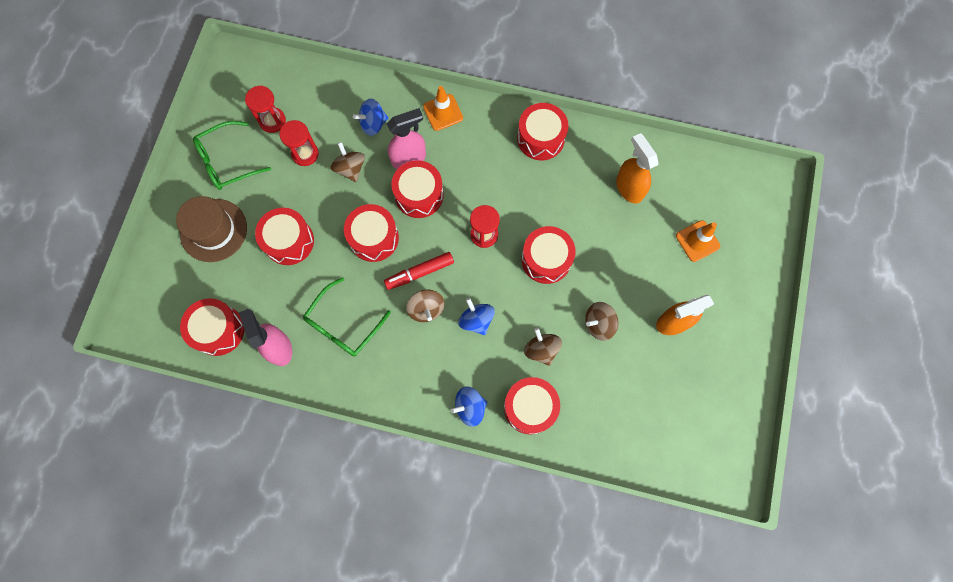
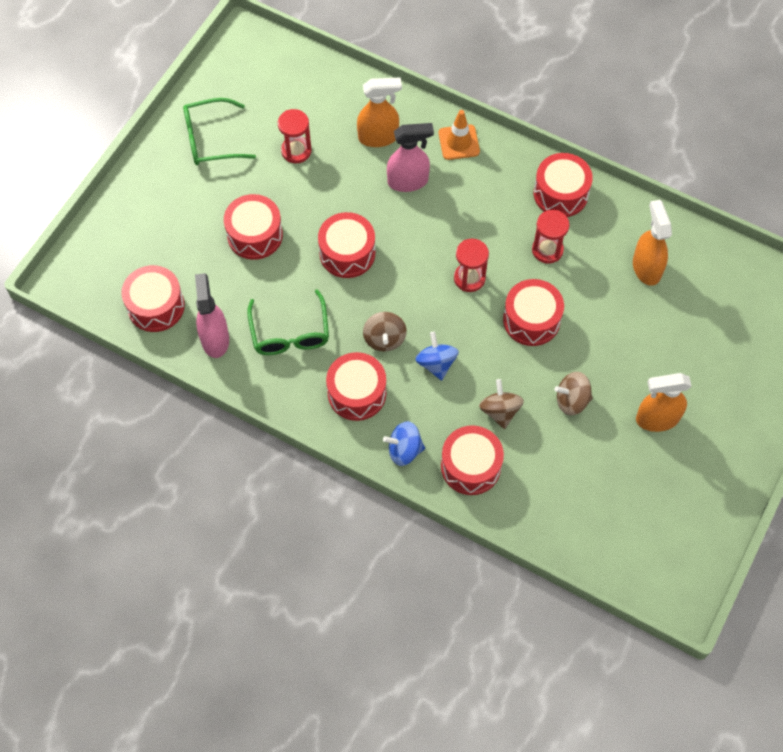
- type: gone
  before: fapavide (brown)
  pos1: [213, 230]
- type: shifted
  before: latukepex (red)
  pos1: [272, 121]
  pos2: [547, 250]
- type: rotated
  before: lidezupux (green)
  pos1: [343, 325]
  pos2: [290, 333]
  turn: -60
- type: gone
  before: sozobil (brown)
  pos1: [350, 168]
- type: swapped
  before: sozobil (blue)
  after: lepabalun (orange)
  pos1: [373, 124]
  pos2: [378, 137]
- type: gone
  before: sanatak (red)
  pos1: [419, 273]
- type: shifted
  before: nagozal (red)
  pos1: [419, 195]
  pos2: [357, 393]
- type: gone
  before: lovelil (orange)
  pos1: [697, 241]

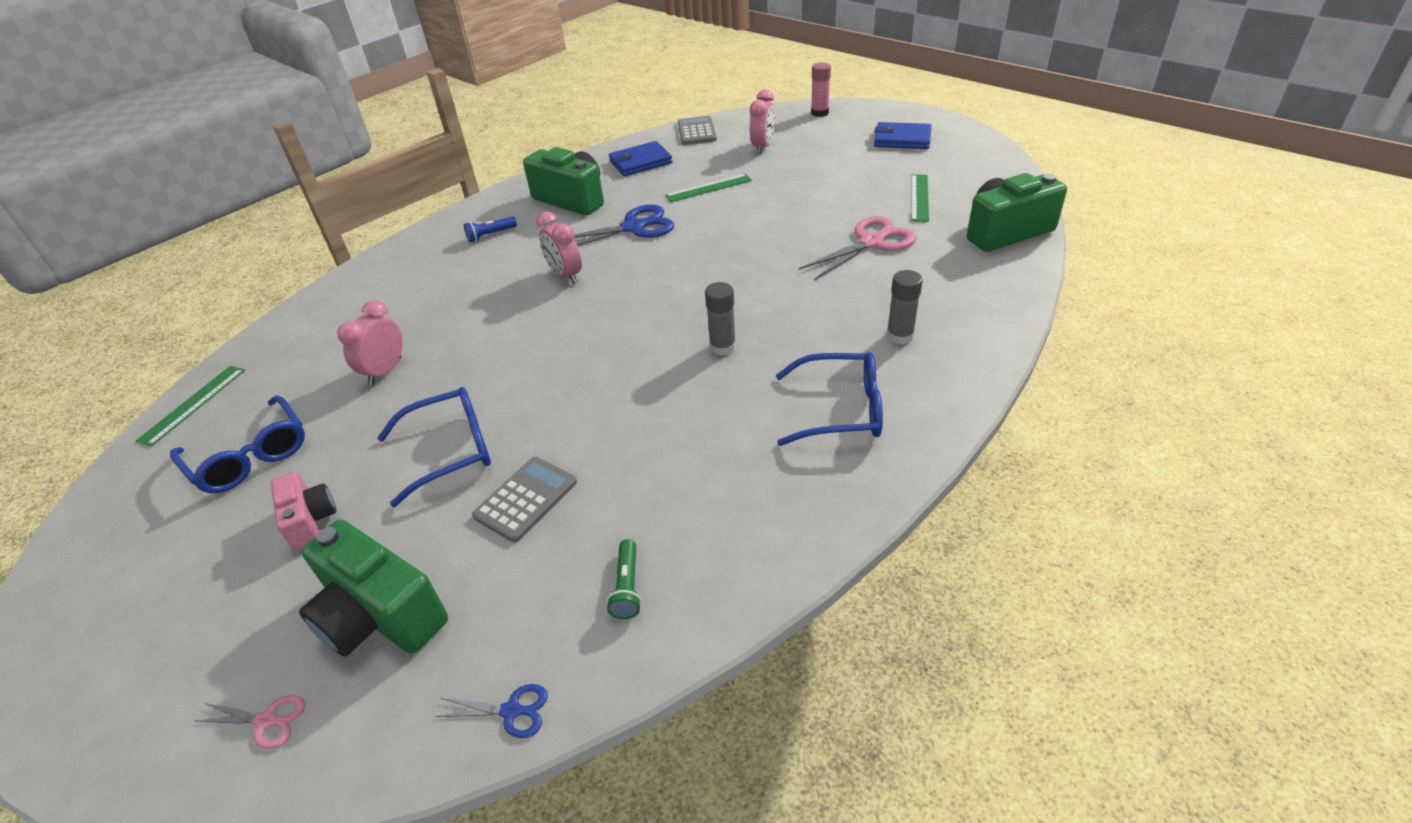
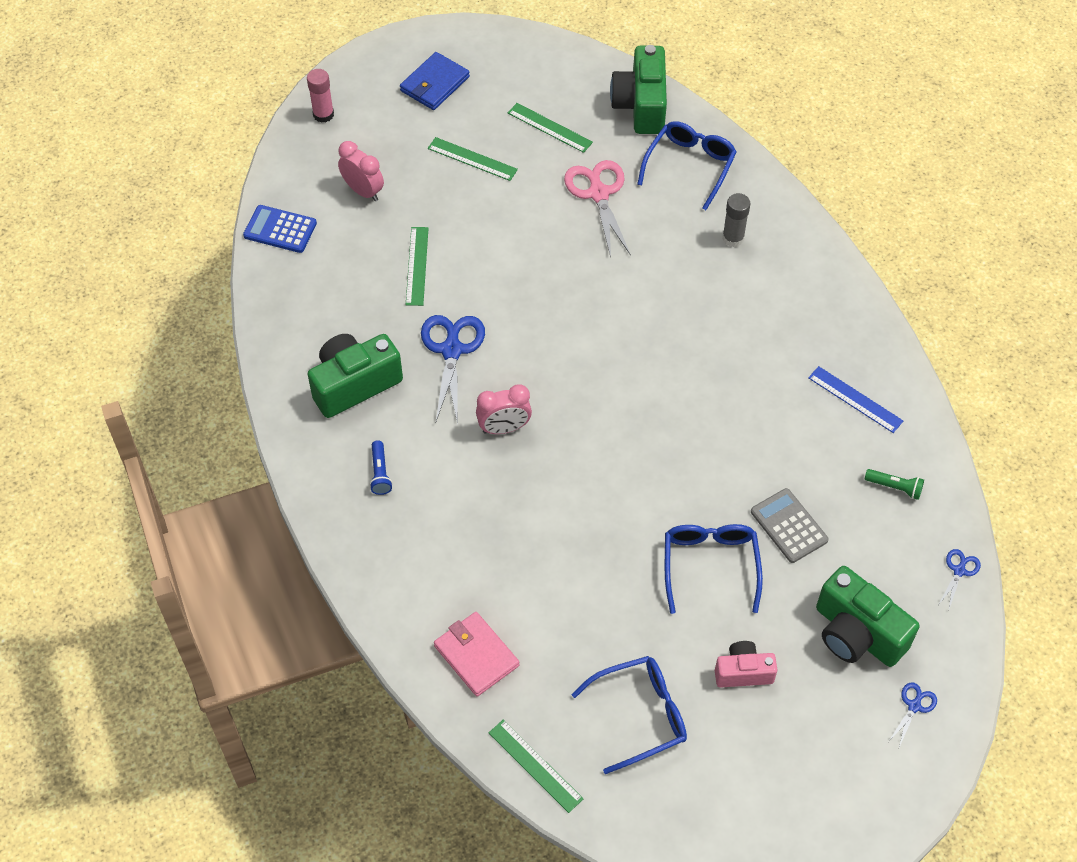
- type: repainted
  before: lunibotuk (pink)
  after: lunibotuk (blue)
  pos1: [267, 721]
  pos2: [914, 706]
- type: rotated
  before: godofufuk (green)
  pos1: [380, 615]
  pos2: [857, 633]
  turn: 75
- type: gone
  before: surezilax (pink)
  pos1: [385, 371]
- type: gone
  before: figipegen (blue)
  pos1: [640, 162]
- type: repainted
  before: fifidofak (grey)
  after: fifidofak (blue)
  pos1: [697, 131]
  pos2: [280, 229]
- type: gone
  before: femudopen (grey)
  pos1: [722, 347]
- type: shifted
  before: lidezupux (blue)
  pos1: [840, 410]
  pos2: [690, 166]
- type: new
  after: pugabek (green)
  pos2: [472, 159]
- type: new
  after: figipegen (pink)
  pos2: [476, 655]
- type: new
  after: pugabek (blue)
  pos2: [855, 399]

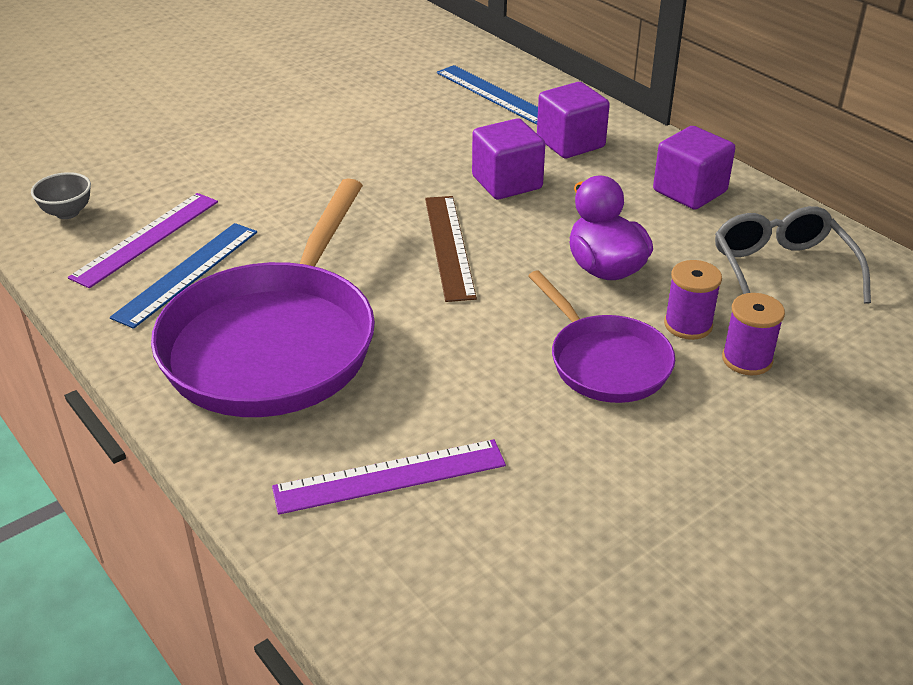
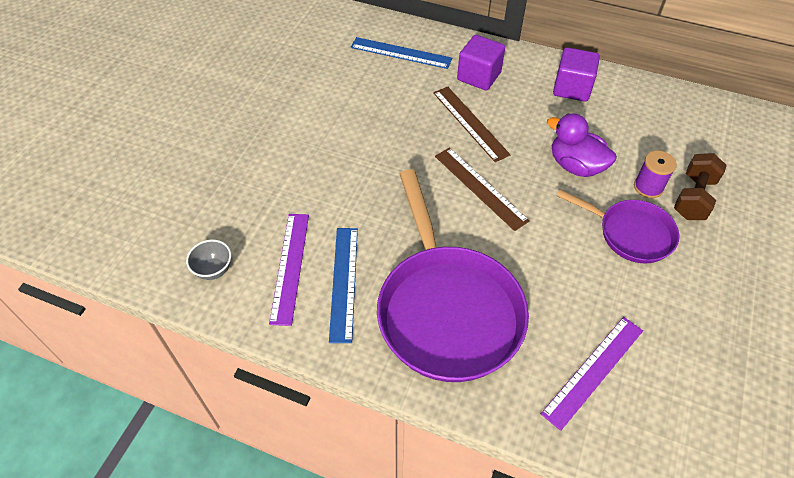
- type: swapped
  before: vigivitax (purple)
  after: pugabek (brown)
  pos1: [507, 182]
  pos2: [470, 123]
- type: gone
  before: lidezupux (grey)
  pos1: [781, 270]
- type: swapped
  before: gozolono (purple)
  after: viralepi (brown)
  pos1: [747, 359]
  pos2: [693, 197]

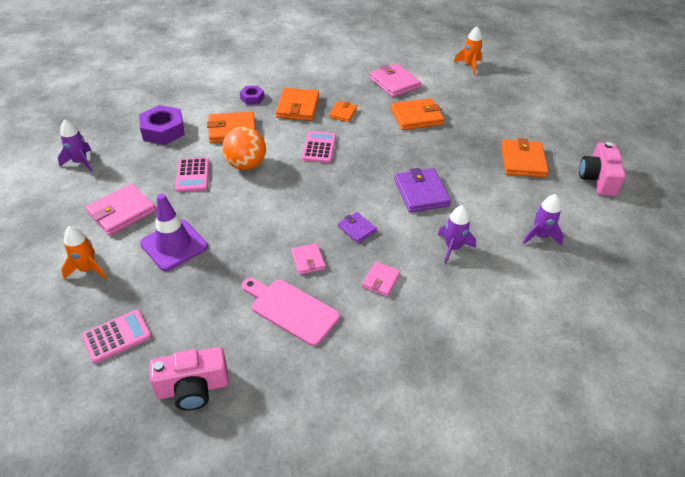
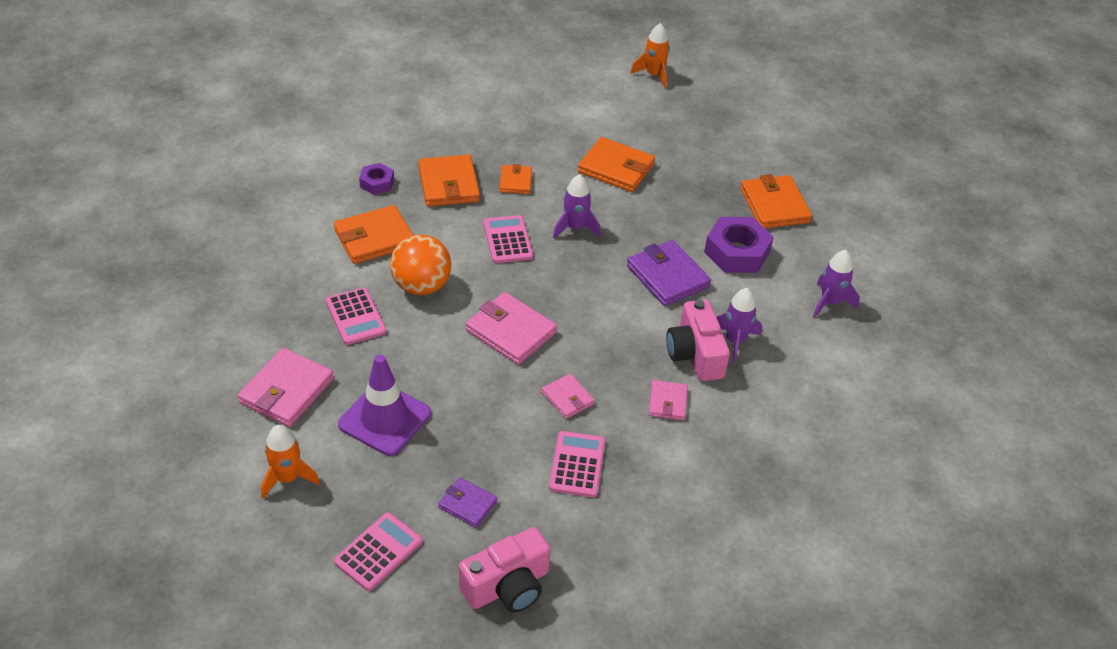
- type: shifted
  before: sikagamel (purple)
  pos1: [80, 162]
  pos2: [575, 228]
- type: shifted
  before: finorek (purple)
  pos1: [163, 130]
  pos2: [737, 252]
- type: swapped
  before: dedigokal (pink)
  after: fifidofak (pink)
  pos1: [291, 310]
  pos2: [577, 465]
- type: shifted
  before: figipegen (purple)
  pos1: [356, 229]
  pos2: [467, 504]
- type: shifted
  before: figipegen (pink)
  pos1: [394, 83]
  pos2: [511, 331]
- type: rotated
  before: figipegen (orange)
  pos1: [416, 117]
  pos2: [616, 168]
  turn: 60
- type: shifted
  before: godofufuk (pink)
  pos1: [597, 179]
  pos2: [695, 354]

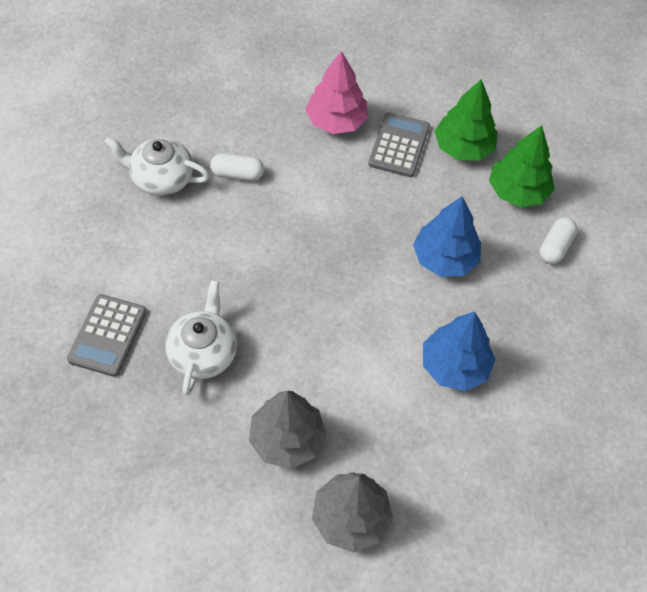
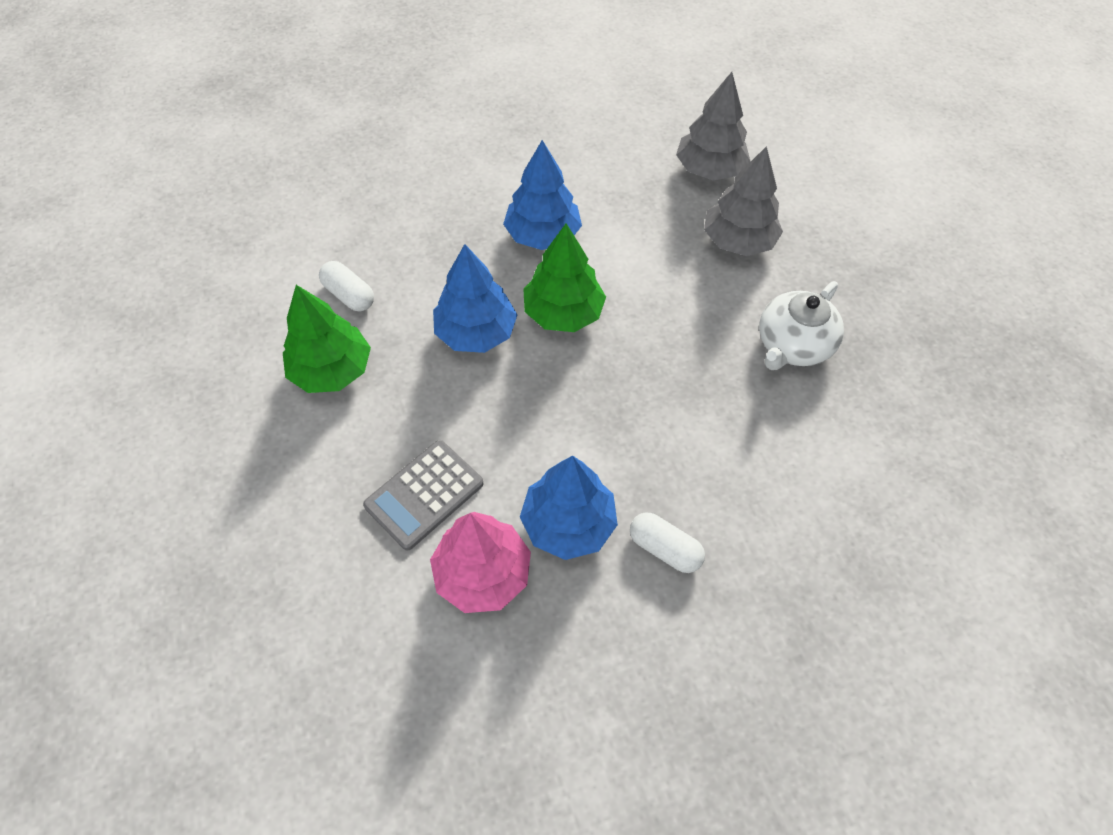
- type: gone
  before: fifidofak (grey)
  pos1: [107, 335]
- type: gone
  before: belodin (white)
  pos1: [161, 178]
- type: shifted
  before: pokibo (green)
  pos1: [463, 147]
  pos2: [563, 313]
- type: rotated
  before: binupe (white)
  pos1: [555, 247]
  pos2: [349, 295]
  turn: 75
- type: new
  after: pokibo (blue)
  pos2: [568, 523]

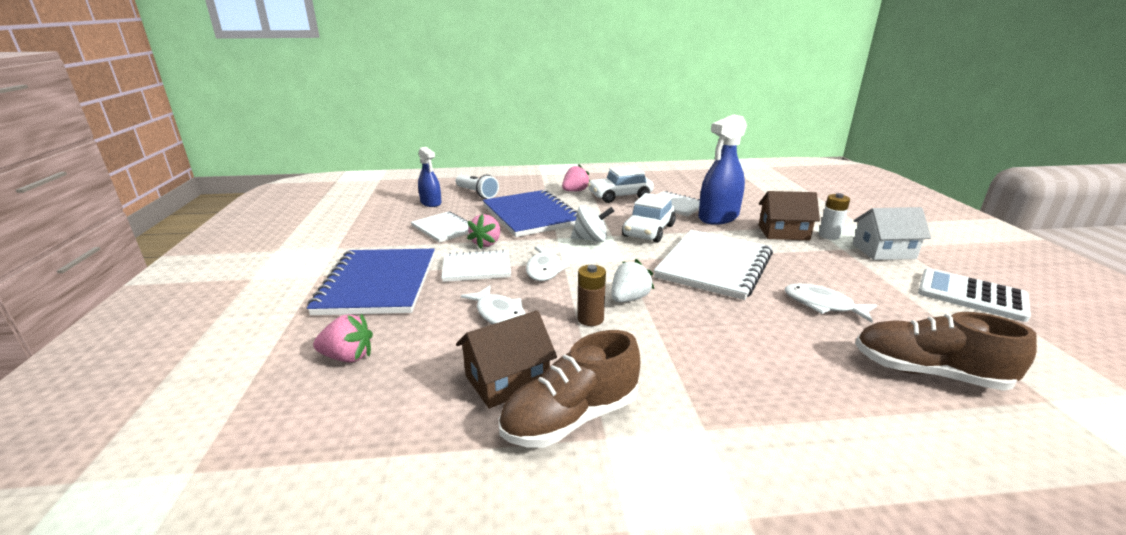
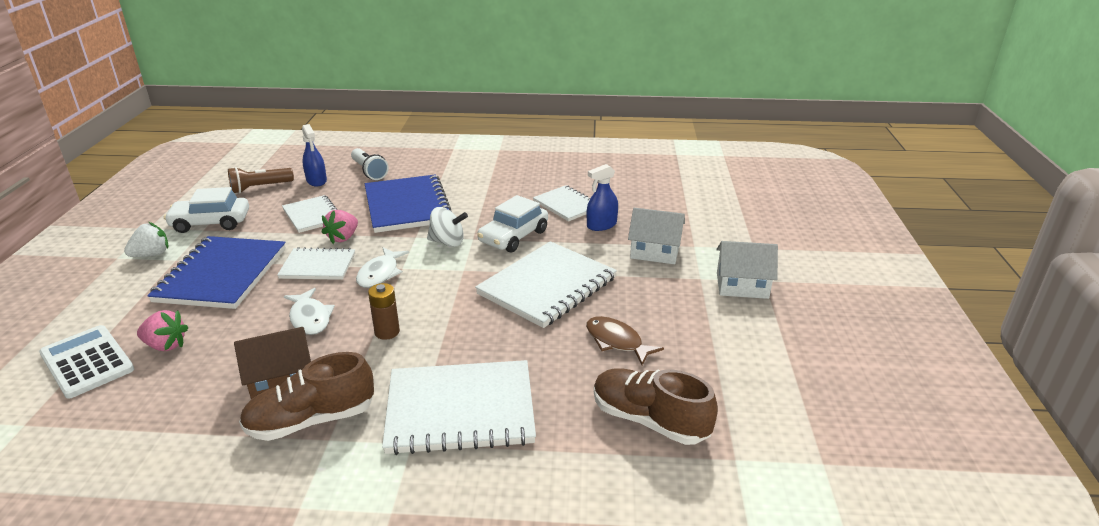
- type: gone
  before: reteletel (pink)
  pos1: [575, 191]
- type: shifted
  before: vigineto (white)
  pos1: [620, 196]
  pos2: [211, 223]
- type: shifted
  before: reteletel (white)
  pos1: [629, 298]
  pos2: [152, 254]
- type: scaled
  before: lepabalun (blue)
  pos1: [718, 217]
  pos2: [601, 225]
  scale: 0.6
- type: repainted
  before: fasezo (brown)
  after: fasezo (white)
  pos1: [783, 232]
  pos2: [655, 252]
- type: repainted
  before: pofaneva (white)
  after: pofaneva (brown)
  pos1: [823, 305]
  pos2: [617, 341]
- type: gone
  before: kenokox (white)
  pos1: [829, 236]
- type: shifted
  before: fifidofak (white)
  pos1: [971, 295]
  pos2: [87, 362]
- type: new
  after: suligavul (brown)
  pos2: [260, 188]
- type: new
  after: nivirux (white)
  pos2: [460, 409]

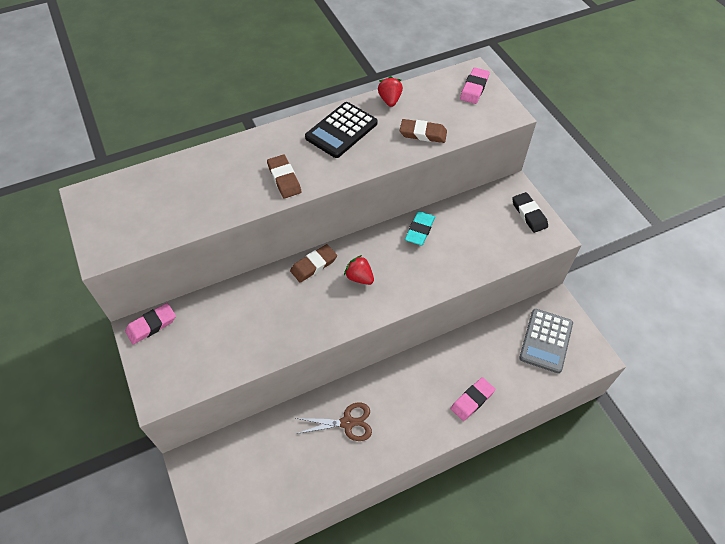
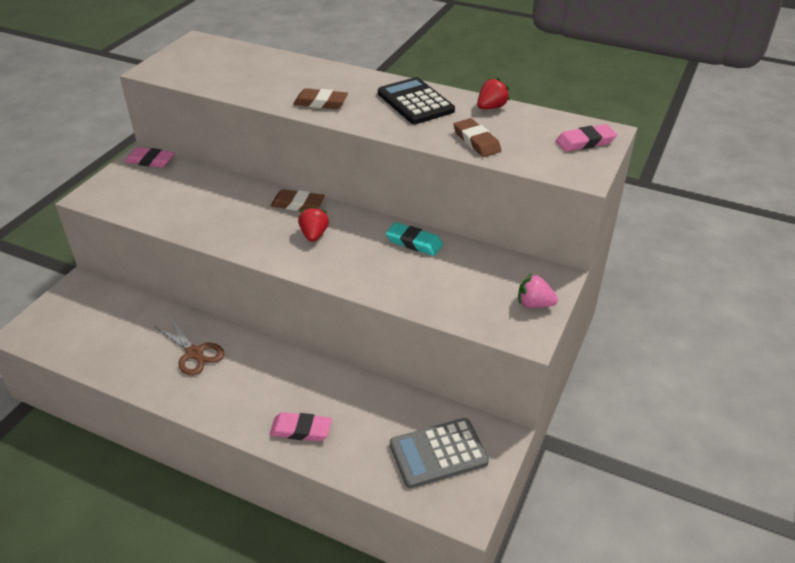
- type: rotated
  before: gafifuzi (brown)
  pos1: [284, 179]
  pos2: [321, 102]
  turn: 75
- type: rotated
  before: fifidofak (black)
  pos1: [341, 130]
  pos2: [415, 102]
  turn: 60
- type: rotated
  before: gafifuzi (turquoise)
  pos1: [419, 230]
  pos2: [414, 242]
  turn: 45
- type: swapped
  before: gafifuzi (black)
  after: reteletel (pink)
  pos1: [529, 214]
  pos2: [534, 304]

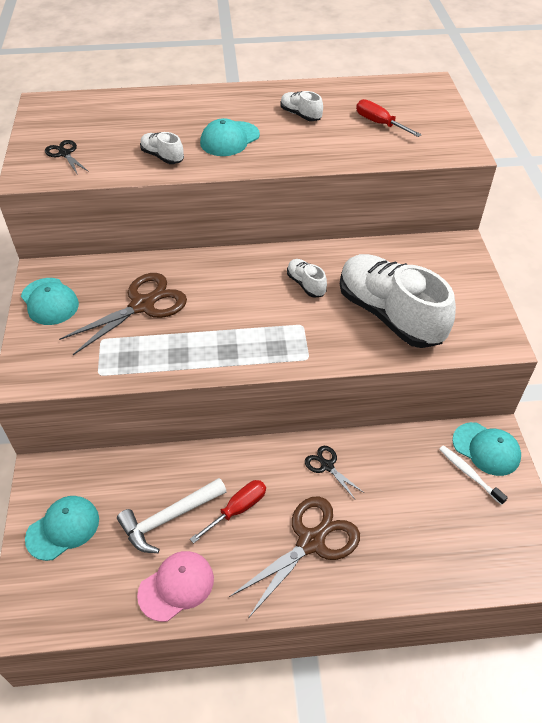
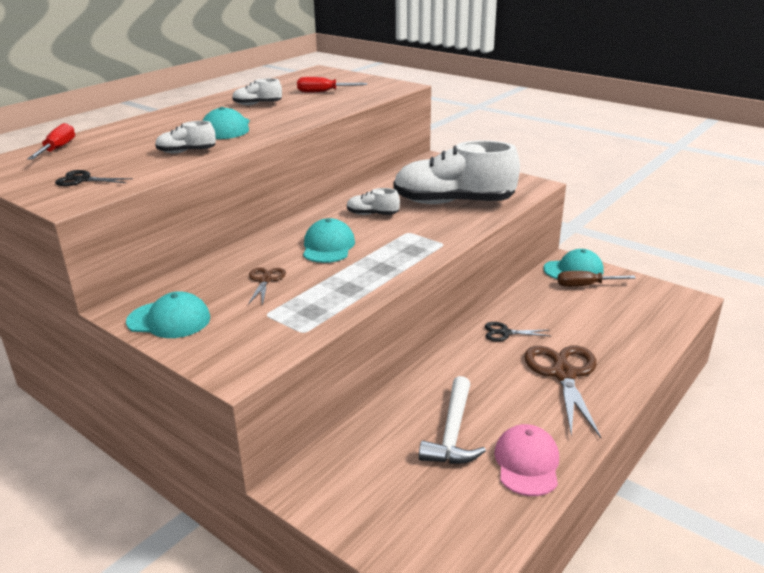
- type: shifted
  before: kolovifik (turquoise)
  pos1: [63, 528]
  pos2: [328, 246]
- type: scaled
  before: lunibotuk (brown)
  pos1: [142, 305]
  pos2: [265, 280]
  scale: 0.51
- type: shifted
  before: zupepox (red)
  pos1: [237, 509]
  pos2: [58, 149]
- type: swapped
  before: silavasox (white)
  after: zupepox (brown)
  pos1: [469, 474]
  pos2: [585, 285]

